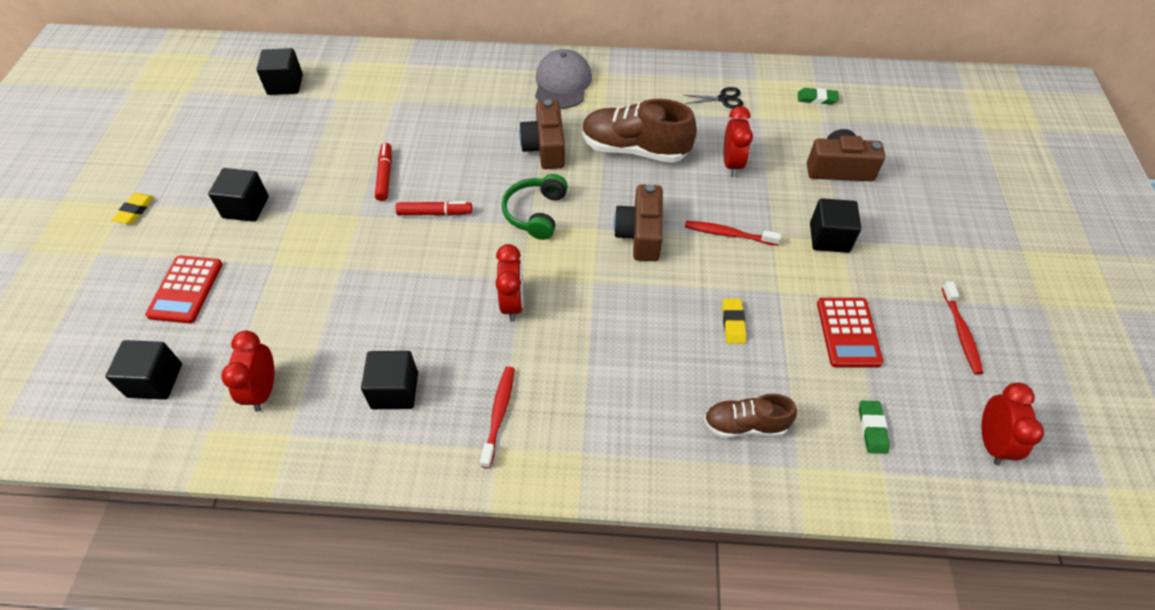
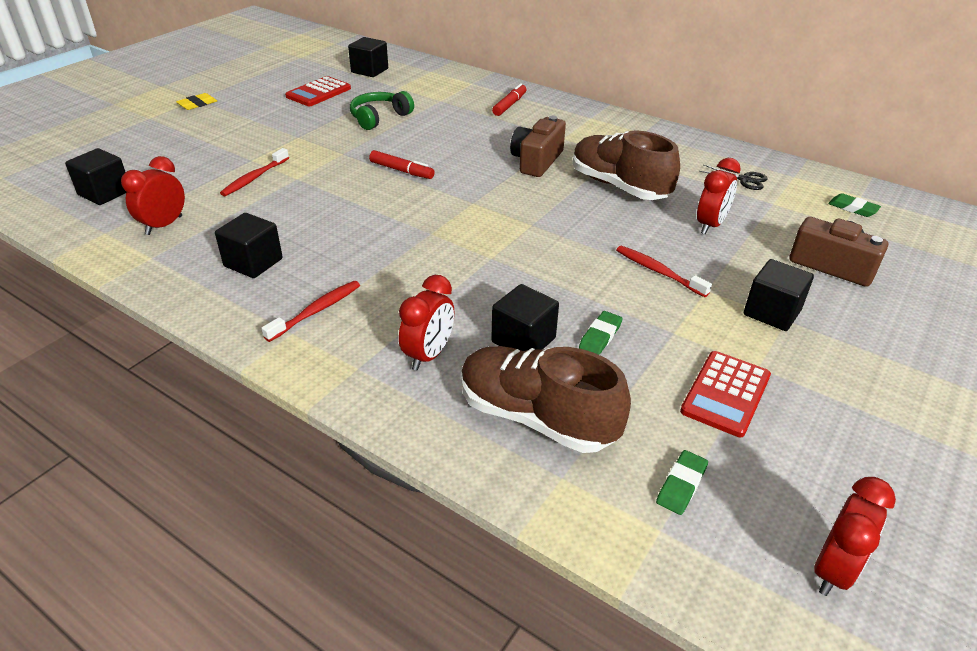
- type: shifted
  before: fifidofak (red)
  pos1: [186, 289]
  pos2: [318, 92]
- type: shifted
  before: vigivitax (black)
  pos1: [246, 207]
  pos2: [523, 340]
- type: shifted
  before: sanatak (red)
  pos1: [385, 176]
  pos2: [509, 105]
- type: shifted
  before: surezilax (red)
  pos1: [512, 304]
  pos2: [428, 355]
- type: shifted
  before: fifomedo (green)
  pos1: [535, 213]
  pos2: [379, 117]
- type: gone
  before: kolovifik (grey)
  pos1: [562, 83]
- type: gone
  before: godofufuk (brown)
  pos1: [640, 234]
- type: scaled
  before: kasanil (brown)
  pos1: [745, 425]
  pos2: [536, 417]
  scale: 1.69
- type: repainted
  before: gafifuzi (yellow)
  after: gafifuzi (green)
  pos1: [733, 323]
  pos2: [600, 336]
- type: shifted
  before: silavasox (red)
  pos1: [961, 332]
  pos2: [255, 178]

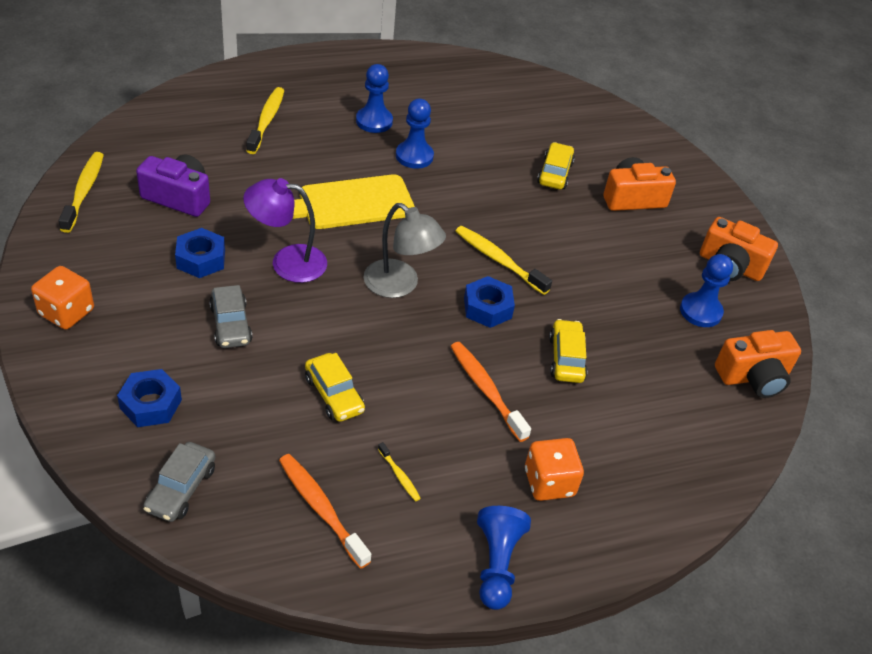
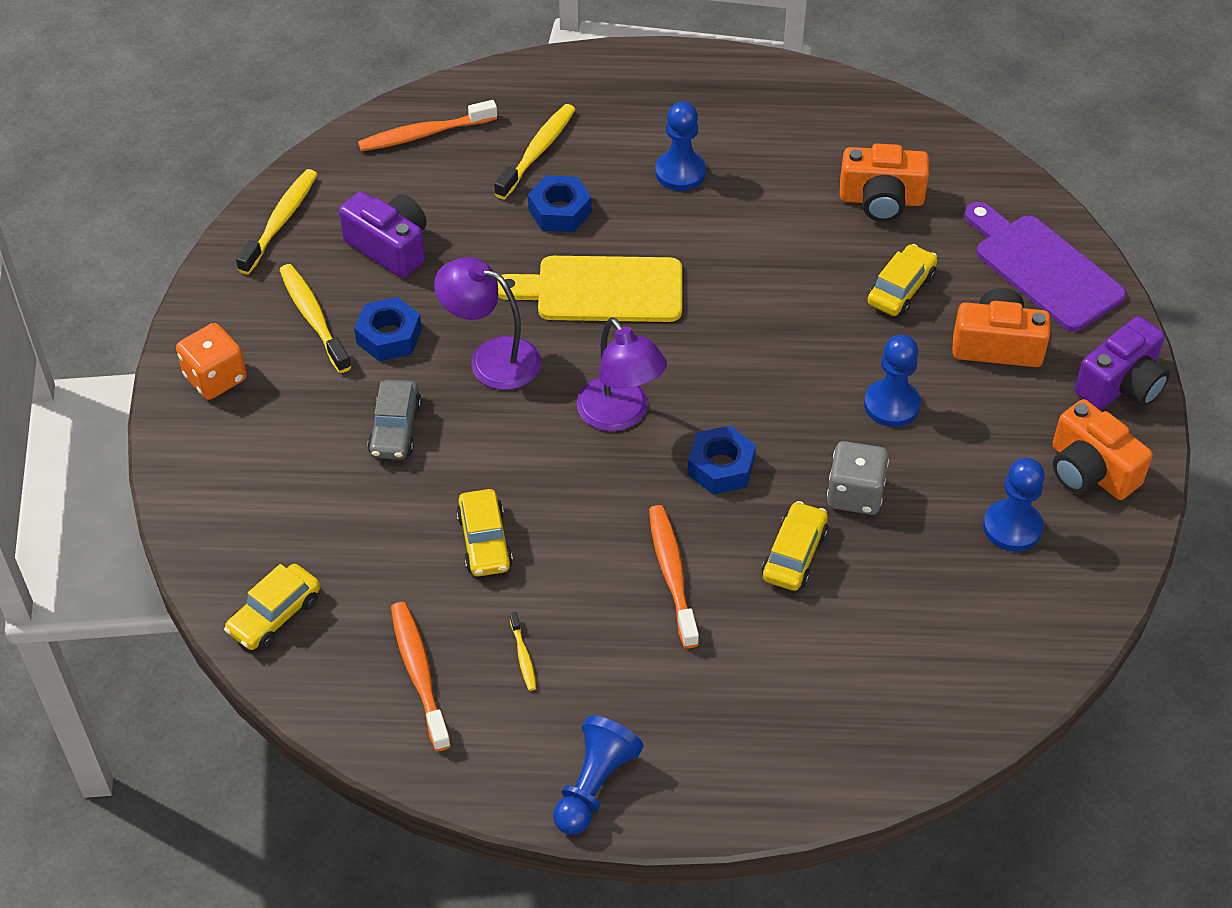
- type: shifted
  before: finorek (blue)
  pos1: [151, 404]
  pos2: [559, 211]
- type: repainted
  before: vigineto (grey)
  after: vigineto (yellow)
  pos1: [181, 489]
  pos2: [275, 615]
- type: repainted
  before: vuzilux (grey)
  after: vuzilux (purple)
  pos1: [400, 285]
  pos2: [620, 415]
- type: shifted
  before: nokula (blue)
  pos1: [414, 156]
  pos2: [891, 405]
- type: shifted
  before: silavasox (yellow)
  pos1: [498, 260]
  pos2: [313, 317]
- type: gone
  before: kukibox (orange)
  pos1: [549, 482]
- type: shifted
  before: godofufuk (orange)
  pos1: [753, 377]
  pos2: [881, 200]
- type: new
  after: silavasox (orange)
  pos2: [424, 134]
- type: new
  after: kukibox (grey)
  pos2: [855, 494]
- type: new
  after: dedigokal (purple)
  pos2: [1043, 268]
- type: new
  after: godofufuk (purple)
  pos2: [1121, 384]

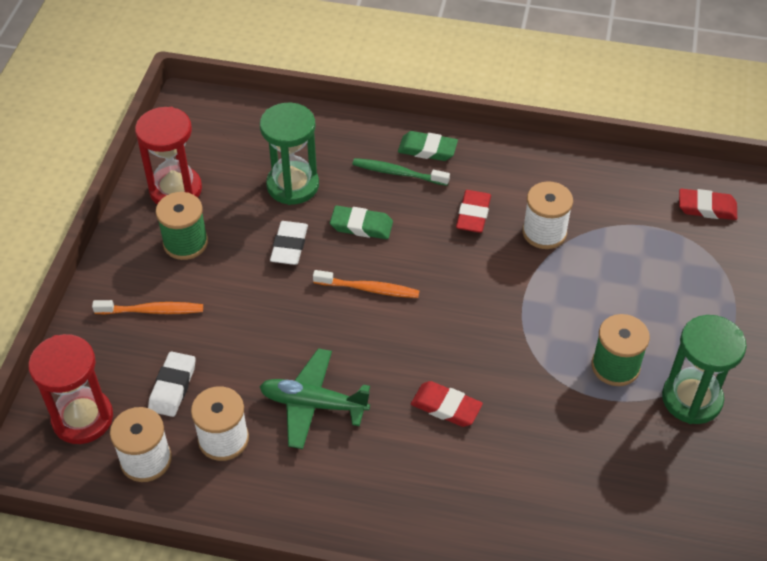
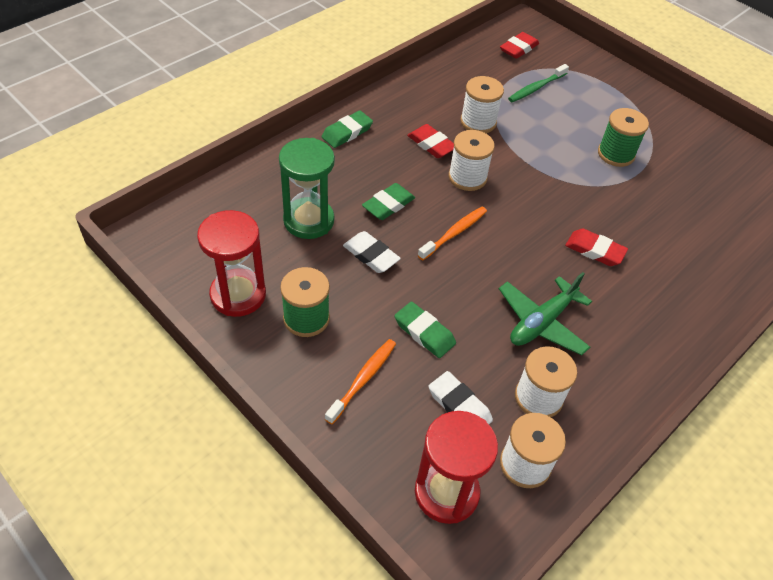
- type: shifted
  before: silavasox (green)
  pos1: [398, 173]
  pos2: [536, 88]
- type: rotated
  before: gafifuzi (red)
  pos1: [446, 407]
  pos2: [594, 250]
  turn: 60
- type: gone
  before: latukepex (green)
  pos1: [691, 399]
- type: new
  after: gafifuzi (green)
  pos2: [424, 332]
- type: new
  after: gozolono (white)
  pos2: [467, 177]

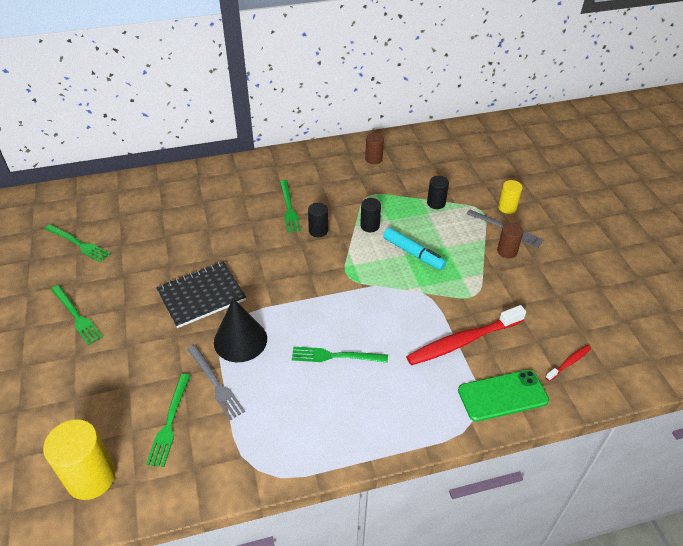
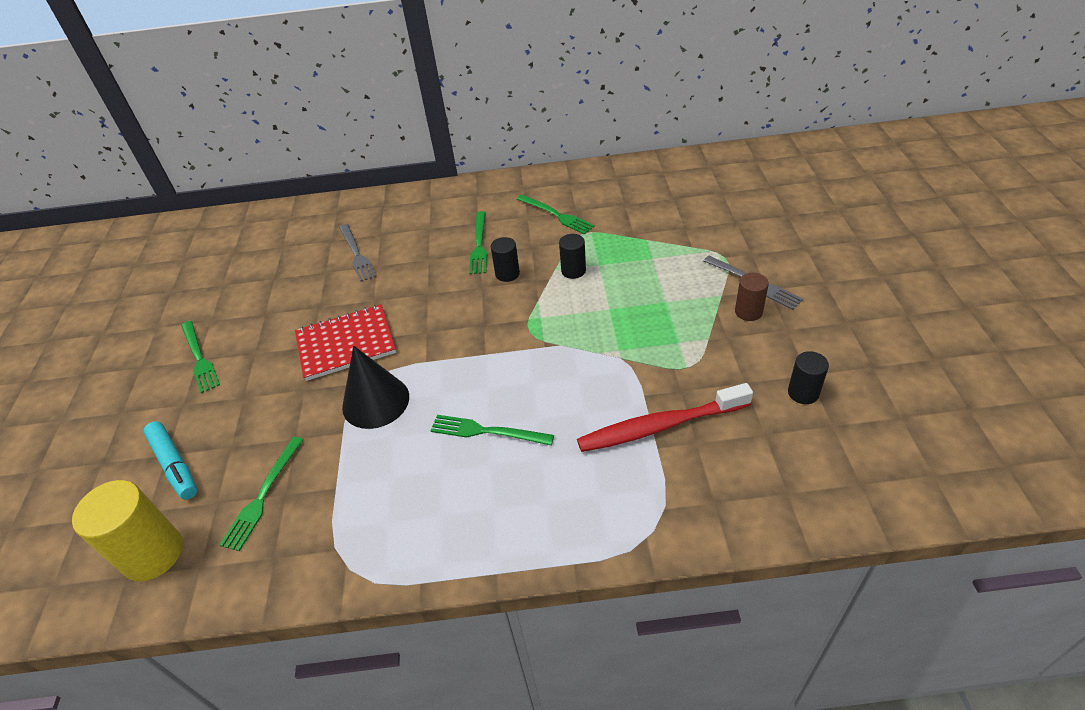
- type: shifted
  before: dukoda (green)
  pos1: [78, 244]
  pos2: [556, 215]
- type: repainted
  before: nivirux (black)
  after: nivirux (red)
  pos1: [201, 295]
  pos2: [346, 344]
- type: shifted
  before: dukoda (grey)
  pos1: [215, 383]
  pos2: [356, 254]
- type: gone
  before: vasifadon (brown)
  pos1: [373, 159]
- type: shifted
  before: sanatak (turquoise)
  pos1: [413, 253]
  pos2: [175, 465]
- type: shifted
  before: vasifadon (black)
  pos1: [436, 203]
  pos2: [803, 393]
- type: gone
  before: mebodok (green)
  pos1: [502, 395]
- type: gone
  before: vasifadon (yellow)
  pos1: [507, 207]
- type: gone
  before: silavasox (red)
  pos1: [568, 363]

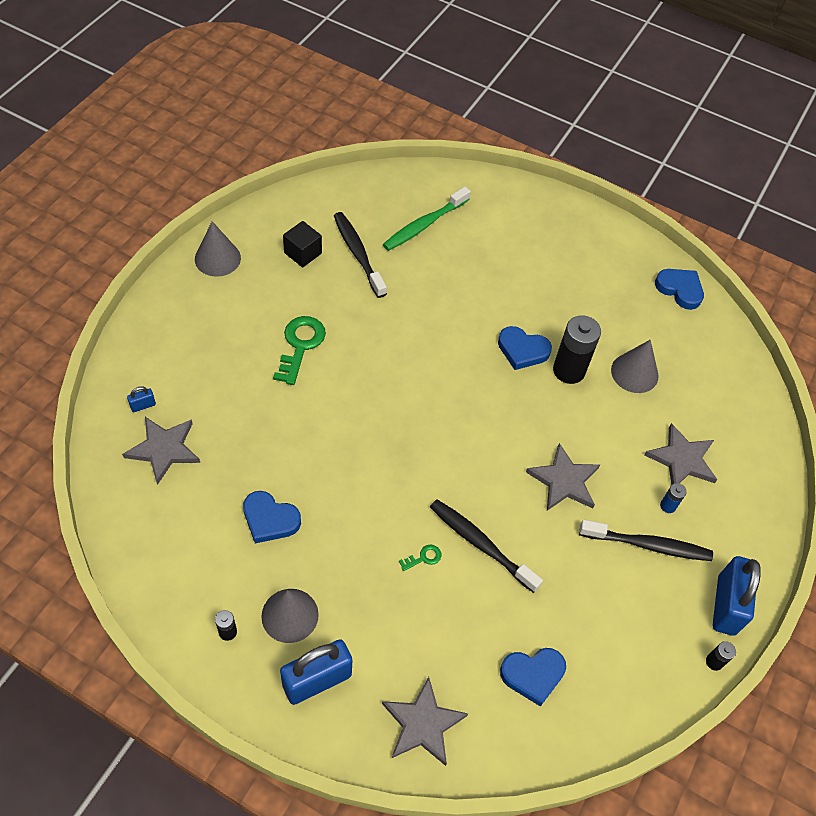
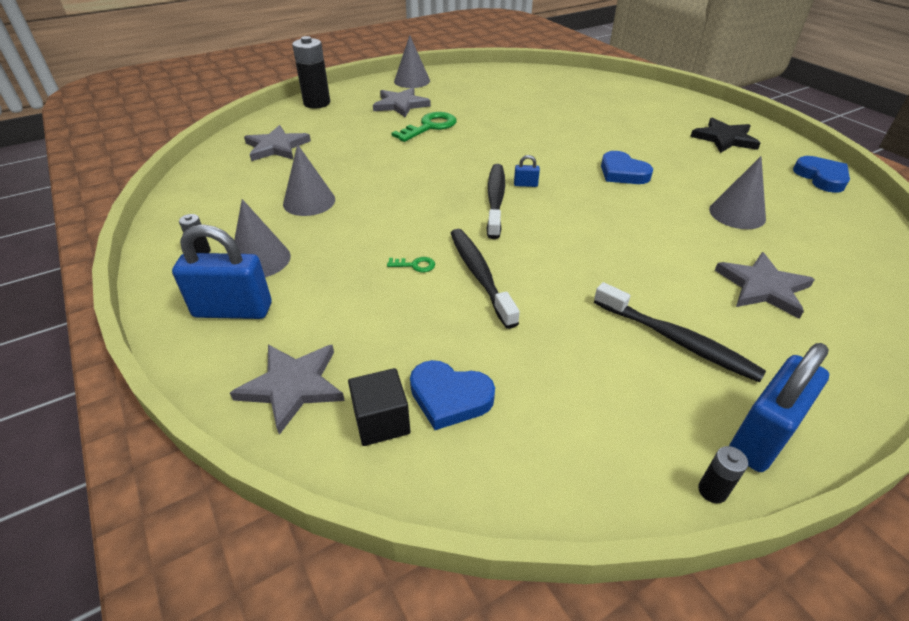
- type: shifted
  before: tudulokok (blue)
  pos1: [143, 405]
  pos2: [525, 184]
- type: swapped
  before: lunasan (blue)
  after: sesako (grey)
  pos1: [270, 519]
  pos2: [309, 201]
- type: shifted
  before: vigivitax (black)
  pos1: [303, 253]
  pos2: [381, 421]
- type: shifted
  before: silavasox (black)
  pos1: [358, 254]
  pos2: [495, 200]
- type: gone
  before: silavasox (green)
  pos1: [424, 225]
- type: shifted
  before: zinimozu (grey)
  pos1: [564, 481]
  pos2: [400, 105]
- type: shifted
  before: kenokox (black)
  pos1: [569, 370]
  pos2: [317, 103]
- type: gone
  before: kenokox (blue)
  pos1: [668, 506]
- type: new
  after: zinimozu (black)
  pos2: [724, 138]

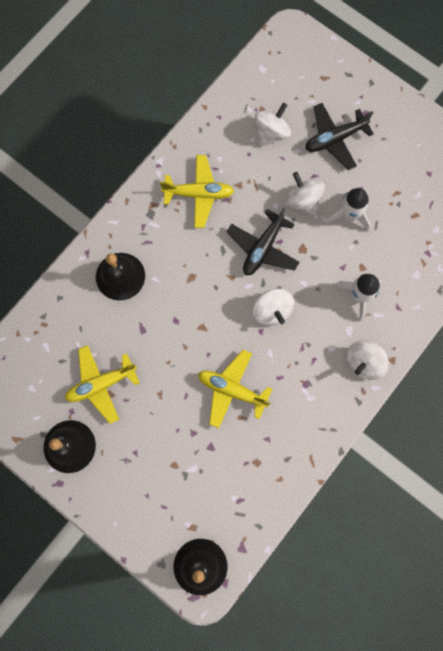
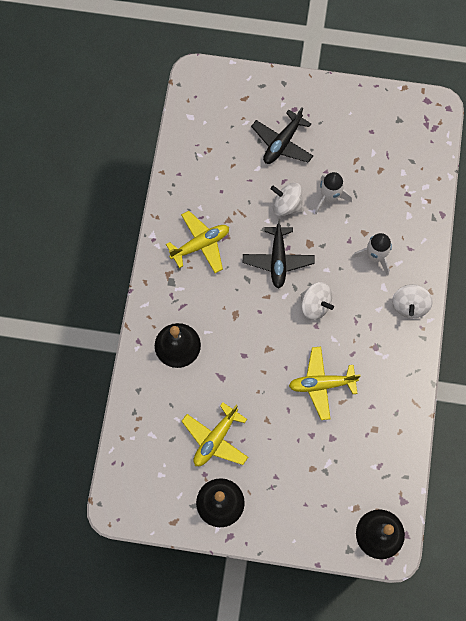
- type: gone
  before: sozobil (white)
  pos1: [271, 133]

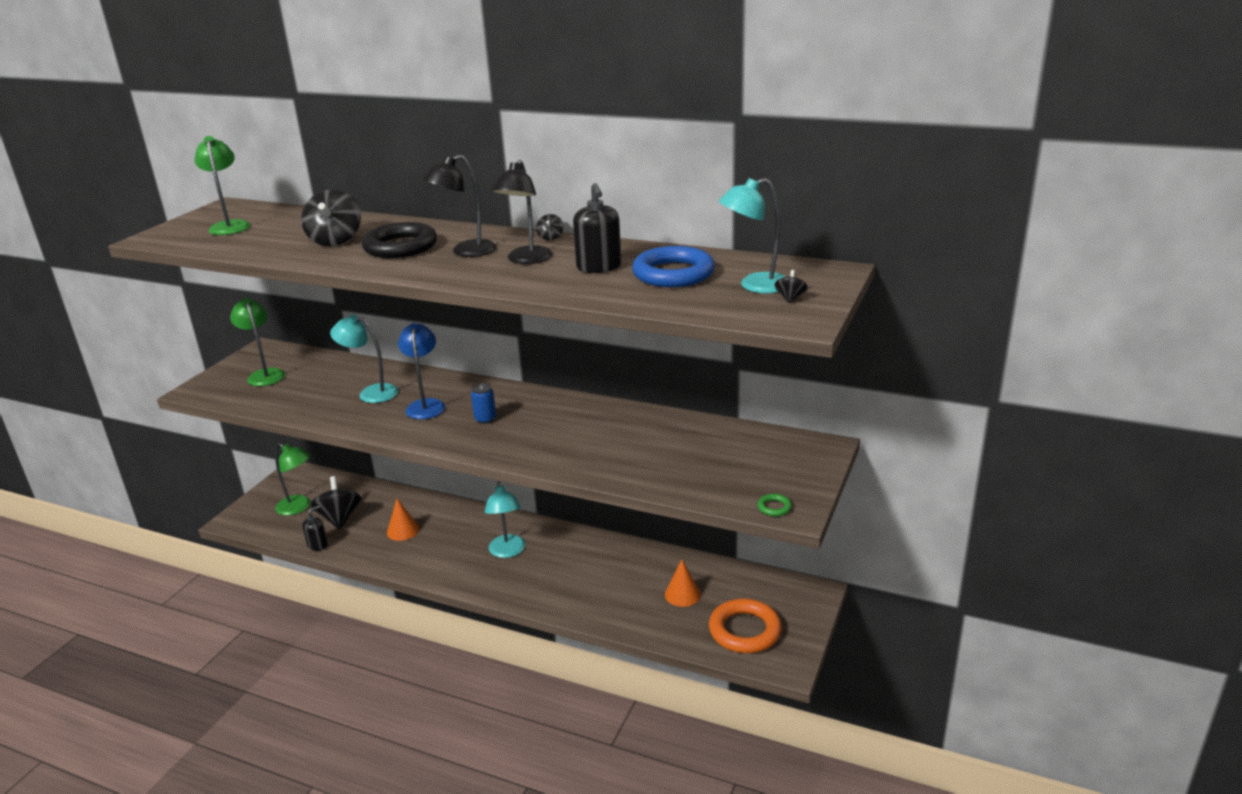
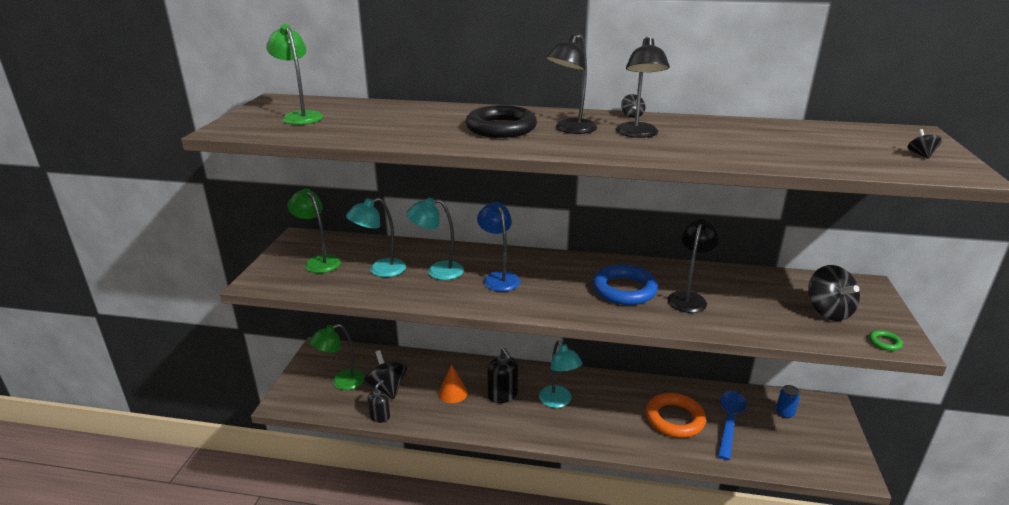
- type: rotated
  before: vuzilux (green)
  pos1: [298, 507]
  pos2: [341, 382]
  turn: 135
- type: shifted
  before: sozobil (black)
  pos1: [335, 240]
  pos2: [828, 311]
- type: shifted
  before: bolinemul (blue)
  pos1: [485, 419]
  pos2: [784, 413]
- type: shifted
  before: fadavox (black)
  pos1: [599, 267]
  pos2: [503, 395]
- type: shifted
  before: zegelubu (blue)
  pos1: [673, 274]
  pos2: [624, 289]
- type: swapped
  before: sesako (orange)
  after: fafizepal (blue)
  pos1: [682, 594]
  pos2: [729, 421]
- type: shifted
  before: zegelubu (orange)
  pos1: [745, 631]
  pos2: [674, 419]
- type: shifted
  before: vuzilux (turquoise)
  pos1: [755, 286]
  pos2: [380, 270]
- type: new
  after: vuzilux (black)
  pos2: [688, 298]

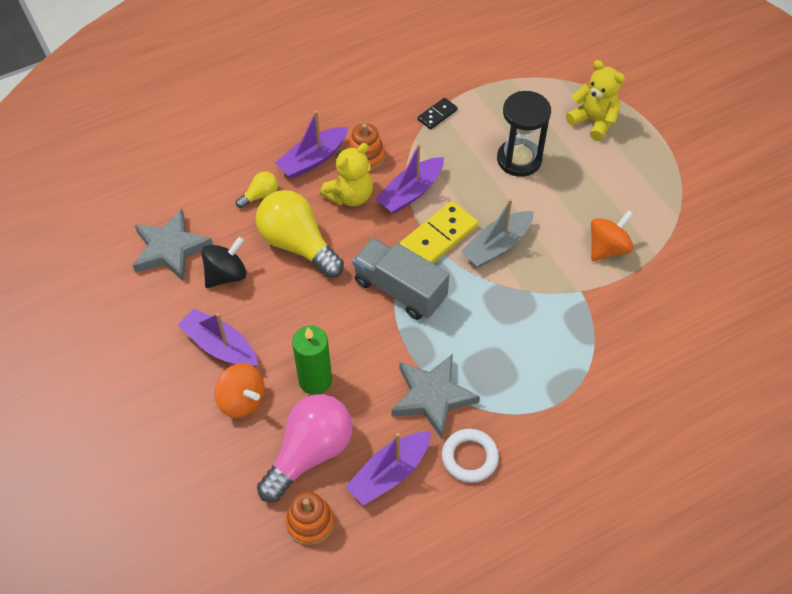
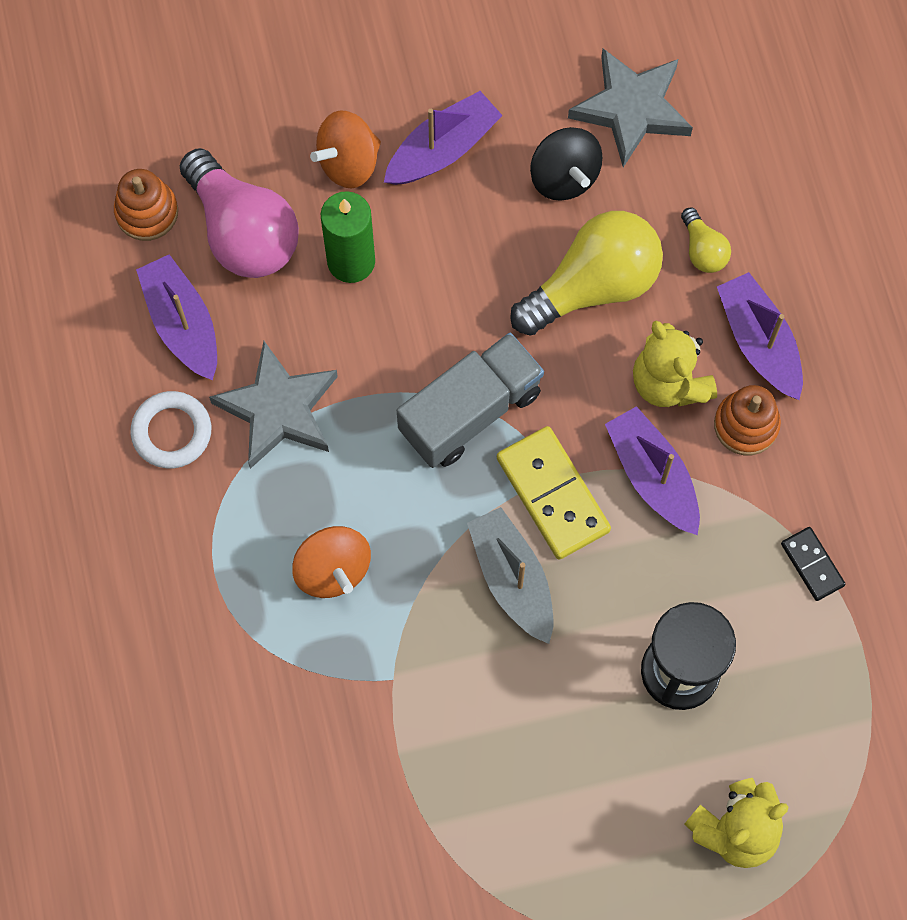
- type: shifted
  before: sozobil (orange)
  pos1: [607, 248]
  pos2: [333, 570]

